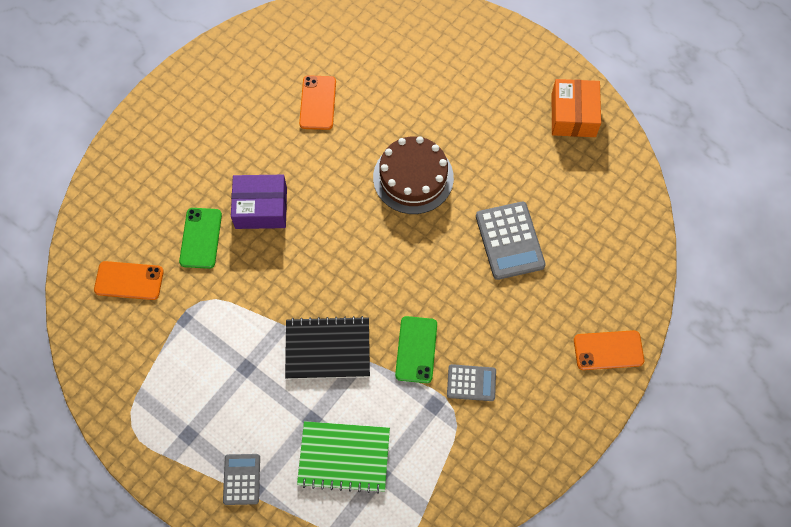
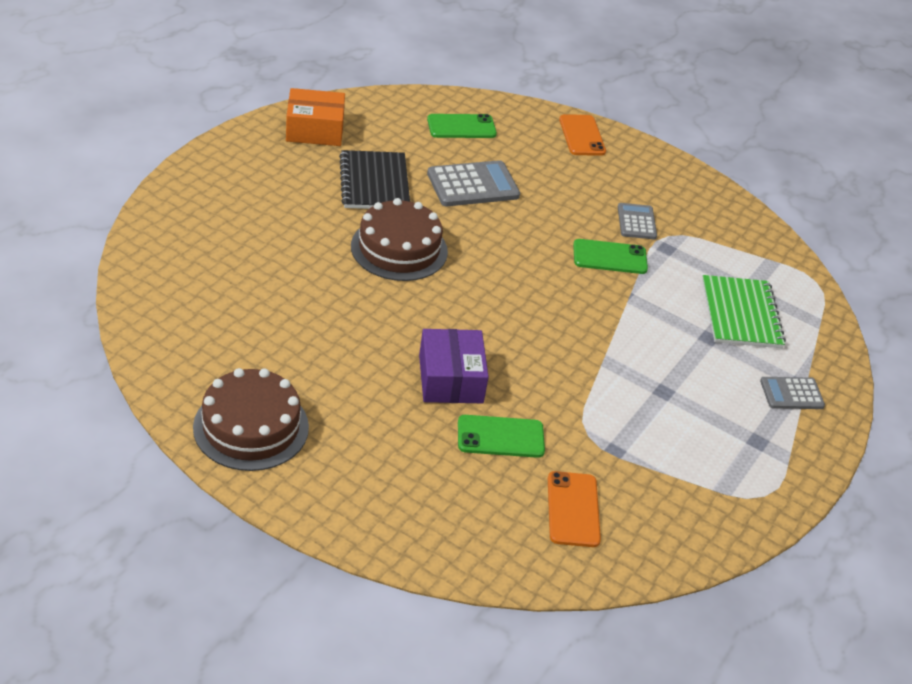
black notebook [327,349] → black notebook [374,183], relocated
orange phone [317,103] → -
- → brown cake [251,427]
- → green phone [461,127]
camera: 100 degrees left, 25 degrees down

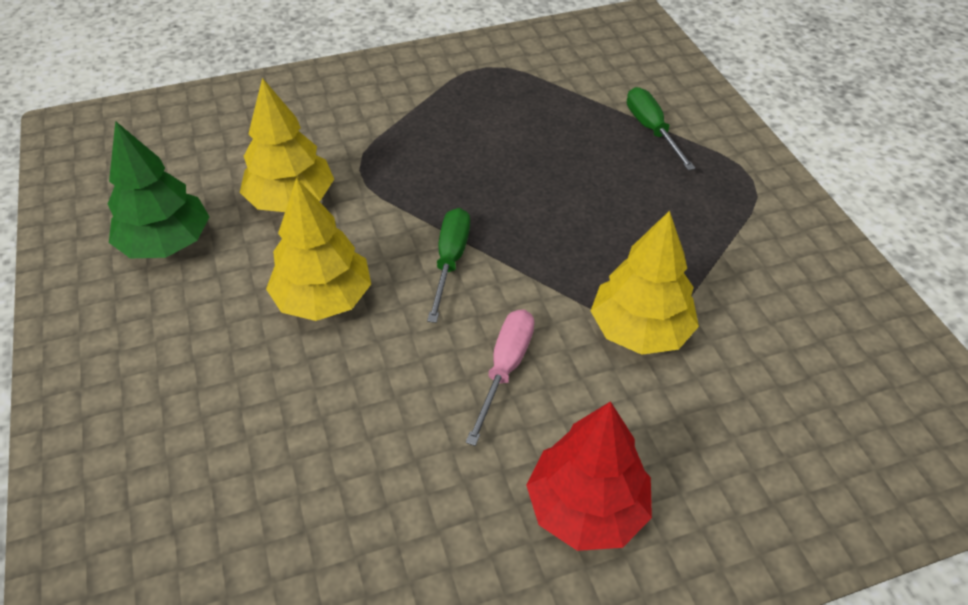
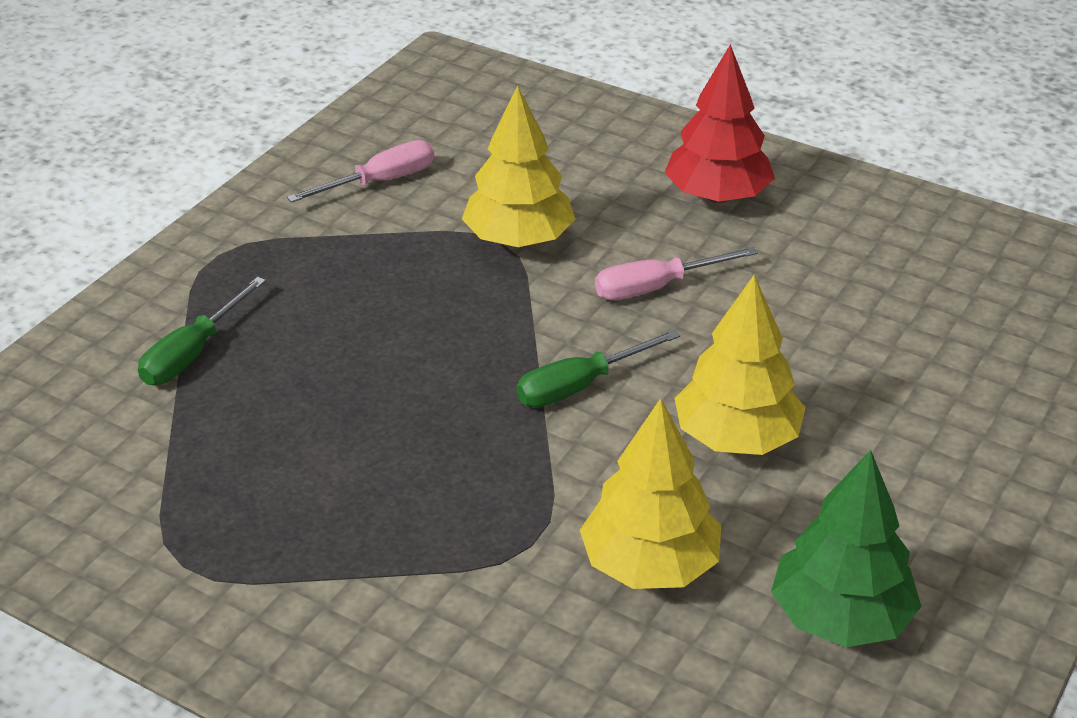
- → pink screwdriver [380,182]
camera: 130 degrees left, 10 degrees down

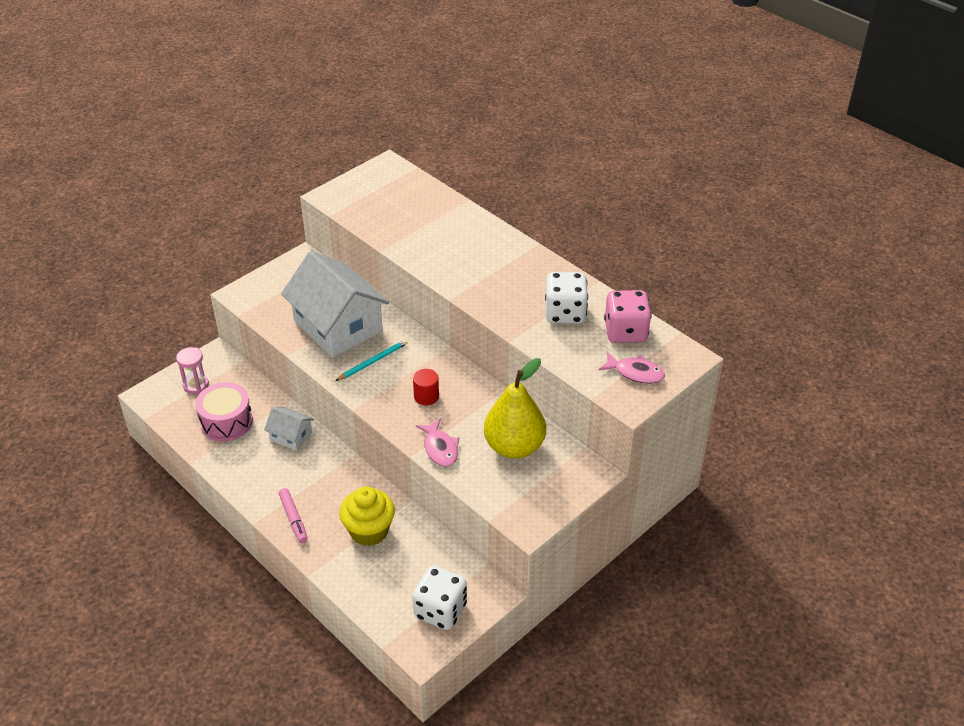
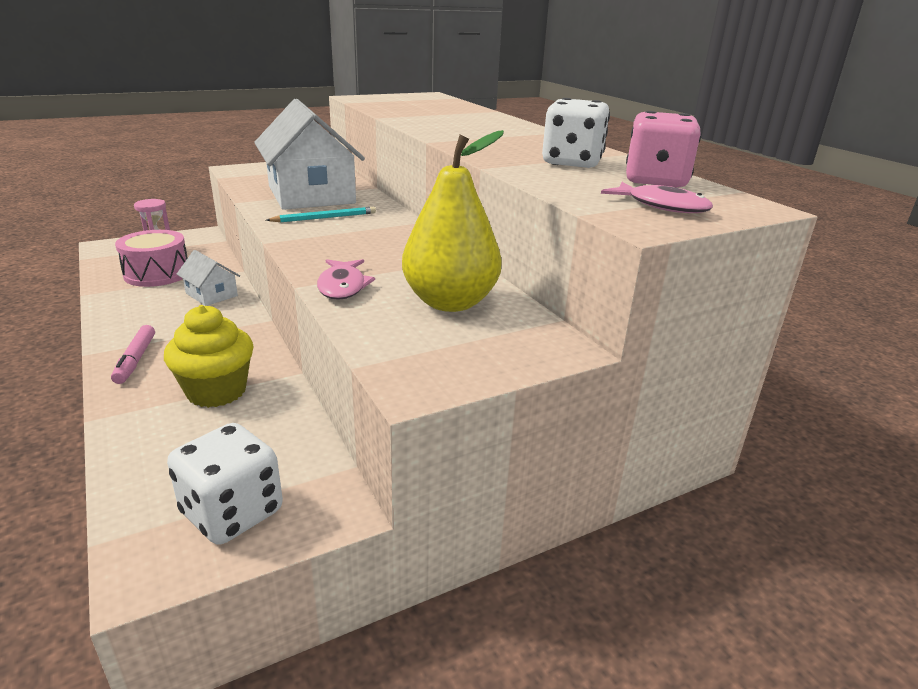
red cylinder [426,396] → -
camera: 15 degrees right, 15 degrees down

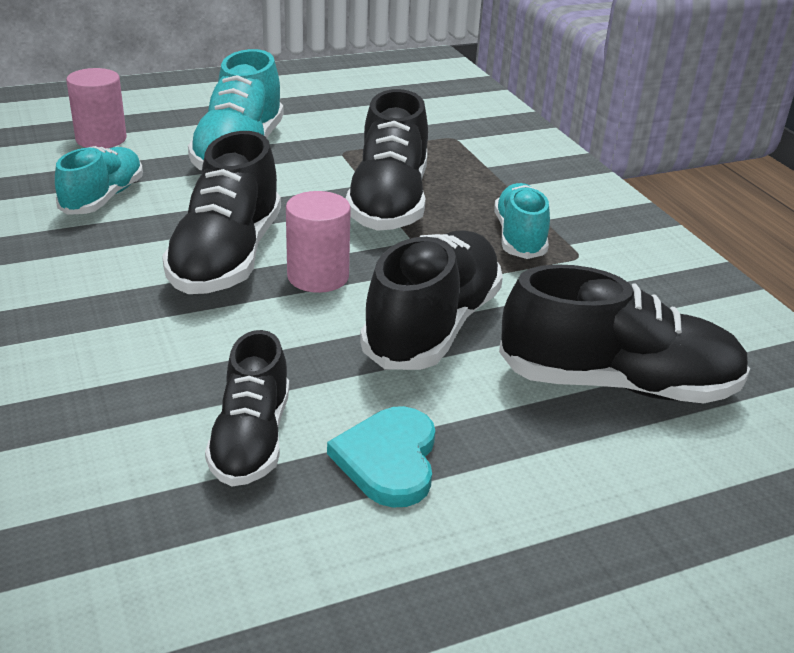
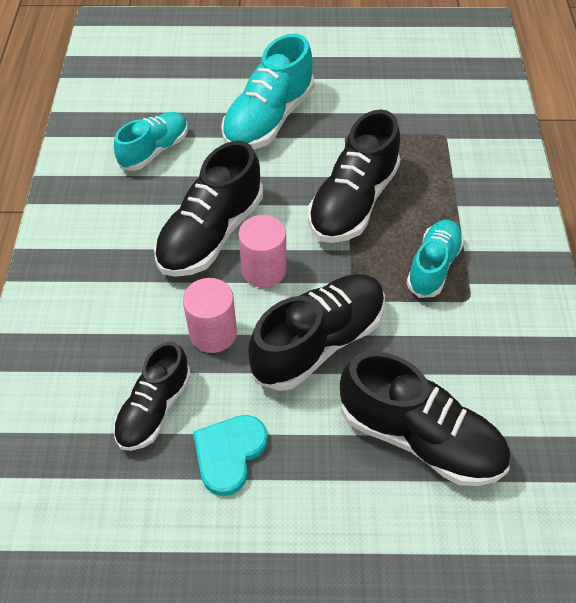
pink cylinder [101,139] → pink cylinder [213,333], relocated
camera: 25 degrees right, 20 degrees up

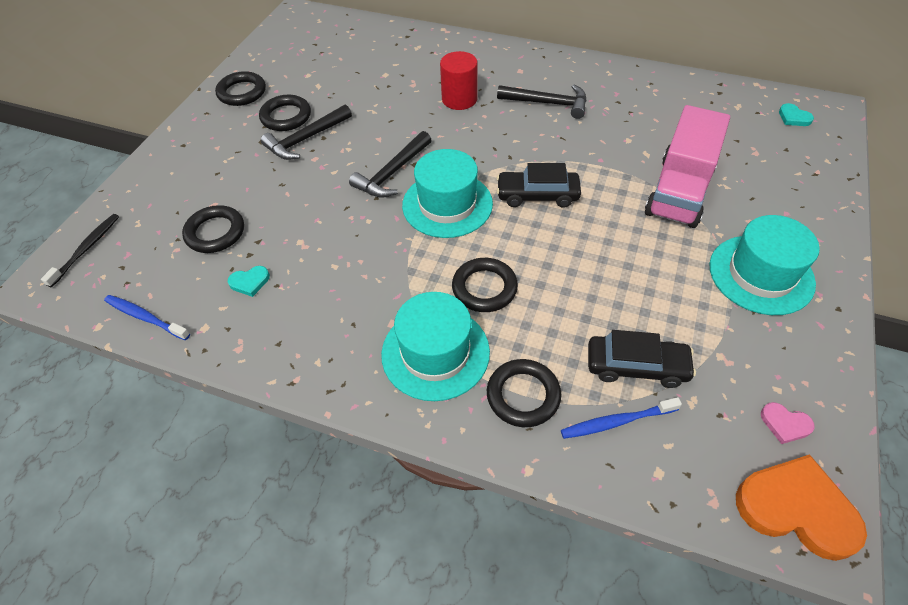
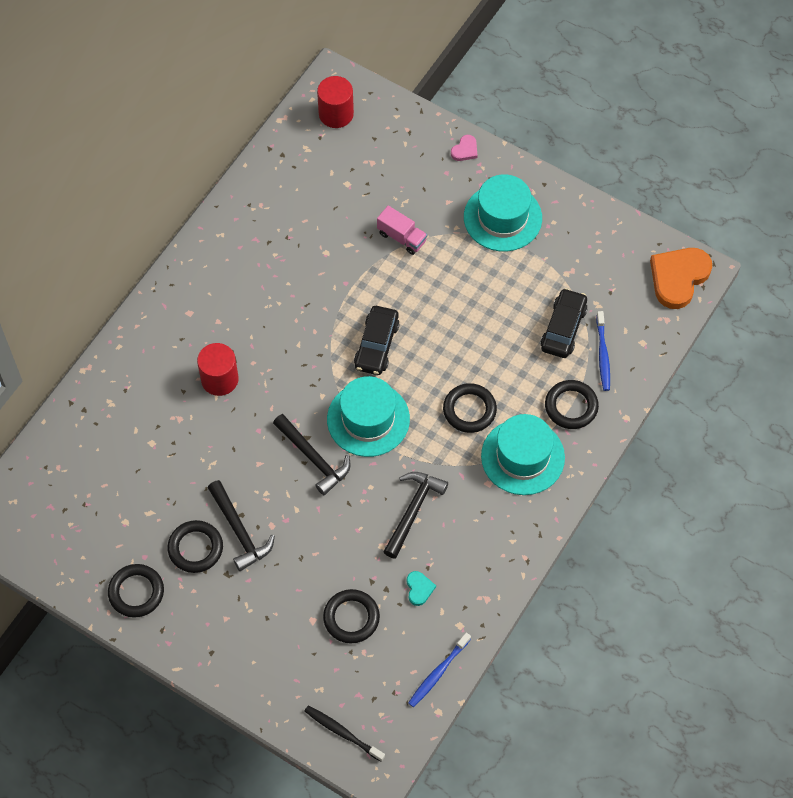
black hammer [548,103] → black hammer [413,510], relocated
pink truck [679,191] → pink truck [401,237], x0.50
pink heart [785,424] → pink heart [465,150], relocated
turquoise heart [793,117] → red cylinder [336,114]
camera: 80 degrees left, 10 degrees up

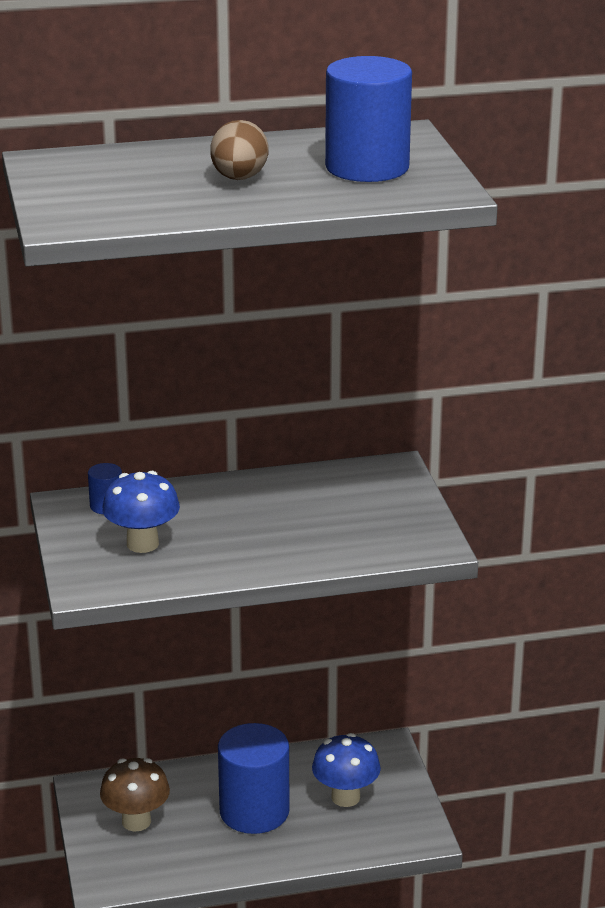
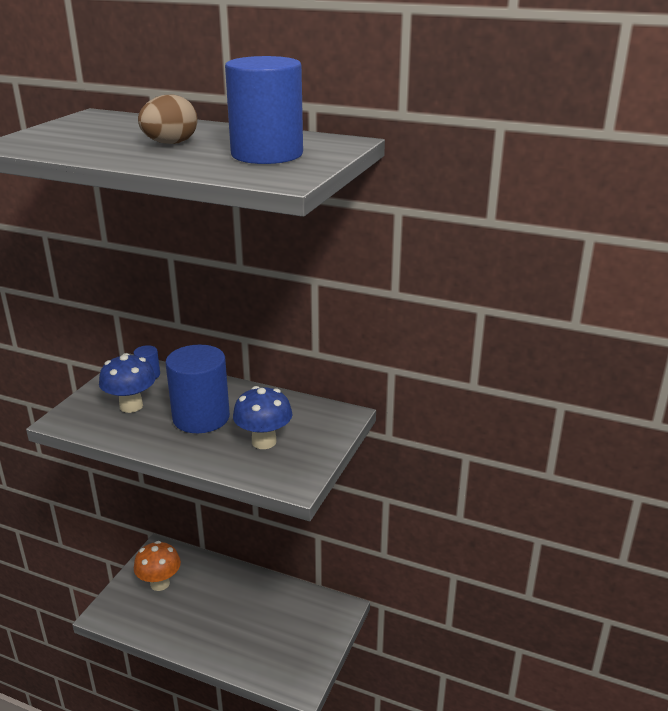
brown mushroom [136,821] → orange mushroom [160,583]
blue cylinder [254,811] → blue cylinder [201,417], relocated
blue mushroom [345,797] → blue mushroom [264,441], relocated
camera: 35 degrees right, 0 degrees up

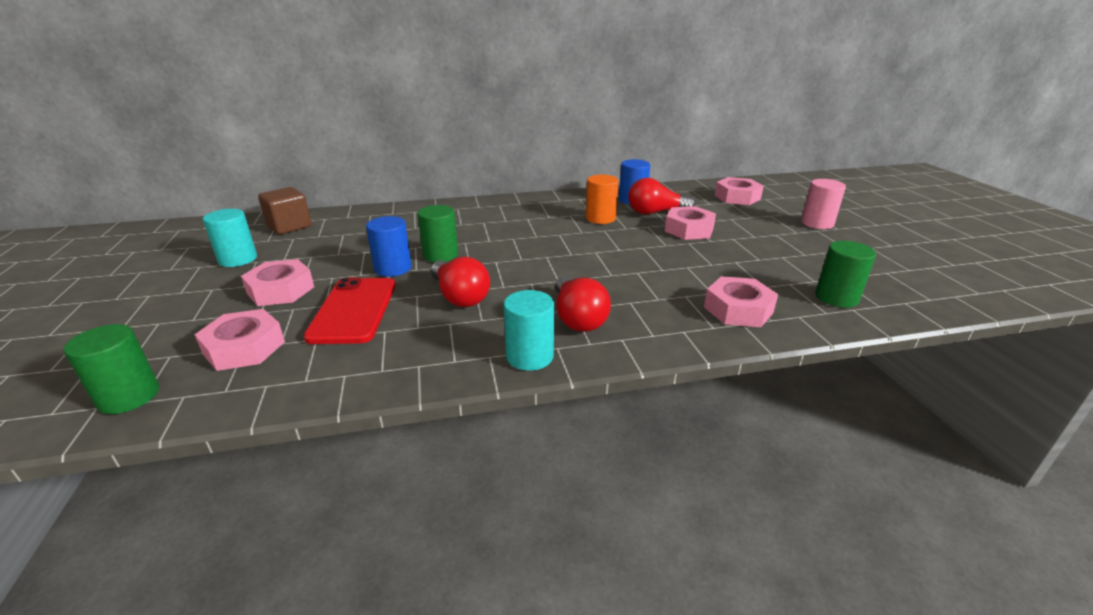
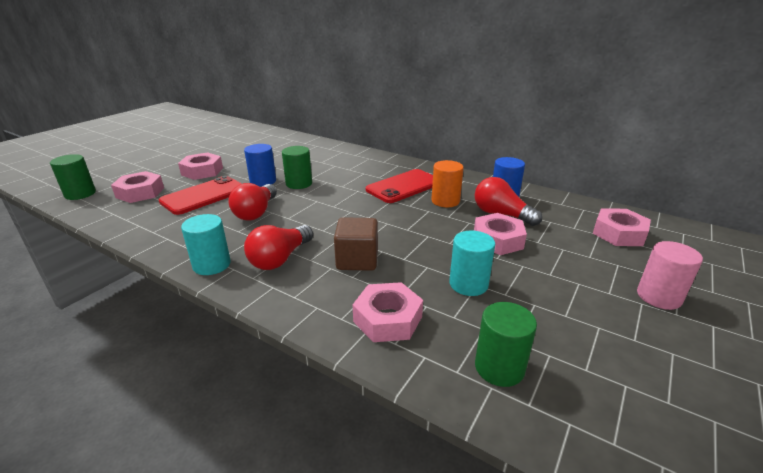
turquoise cylinder [238,259] → turquoise cylinder [468,284], relocated
brown cube [289,226] → brown cube [357,260], relocated
- → red phone [404,186]
camera: 45 degrees right, 0 degrees up

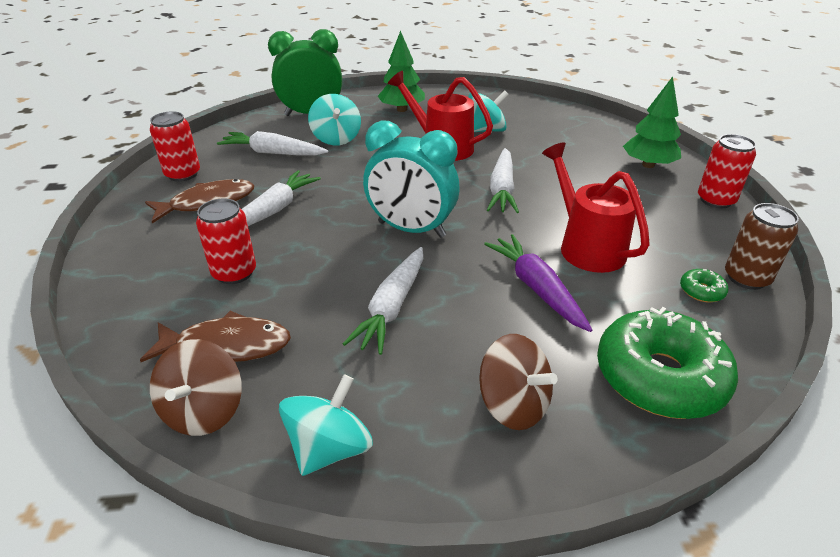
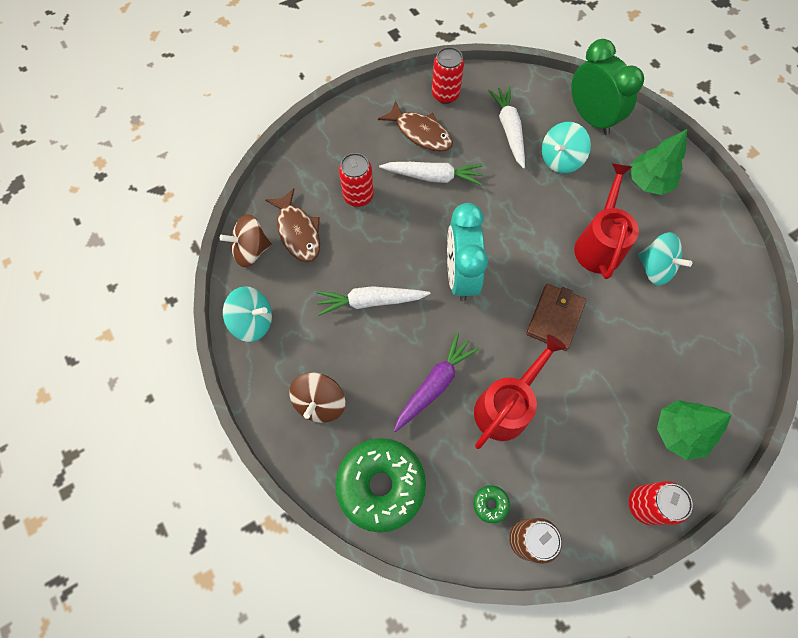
white carrot [502,189] → brown wallet [555,318]
camera: 65 degrees right, 30 degrees up

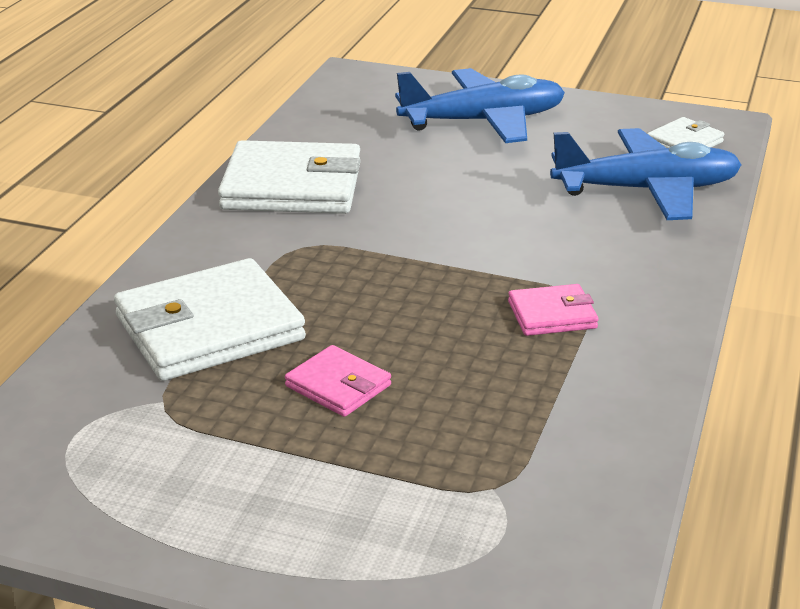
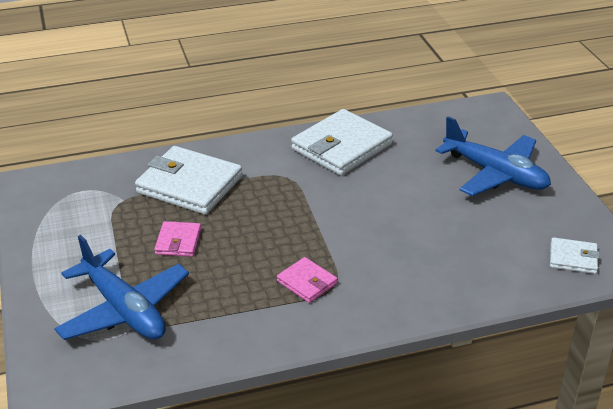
white wallet [292,186] → white wallet [341,147], 75 degrees clockwise
blue plane [646,190] → blue plane [123,310], relocated
camera: 55 degrees right, 5 degrees up

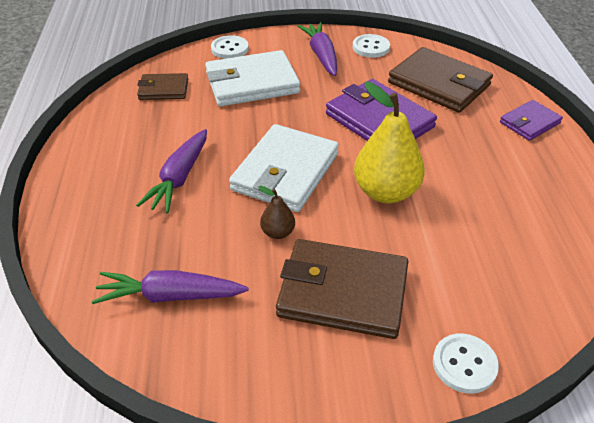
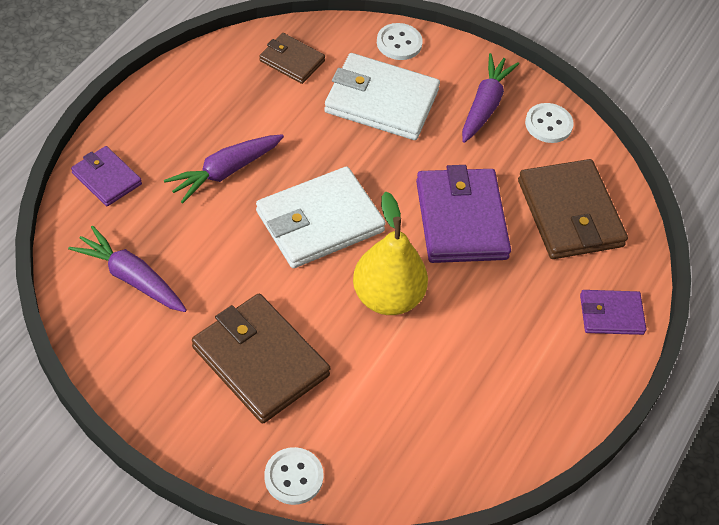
brown pear [278,232] → -
- → purple wallet [107,178]
camera: 30 degrees right, 10 degrees up

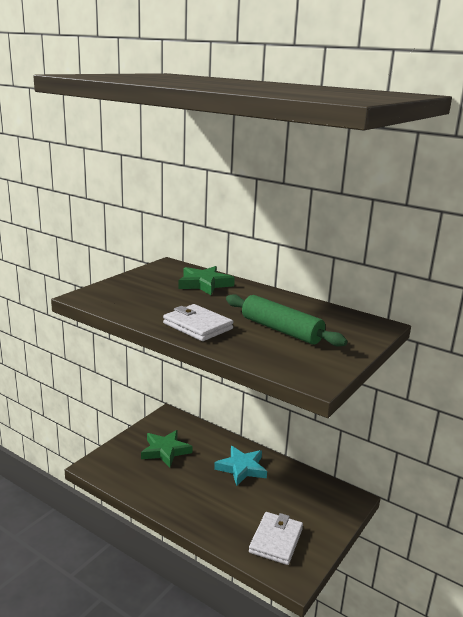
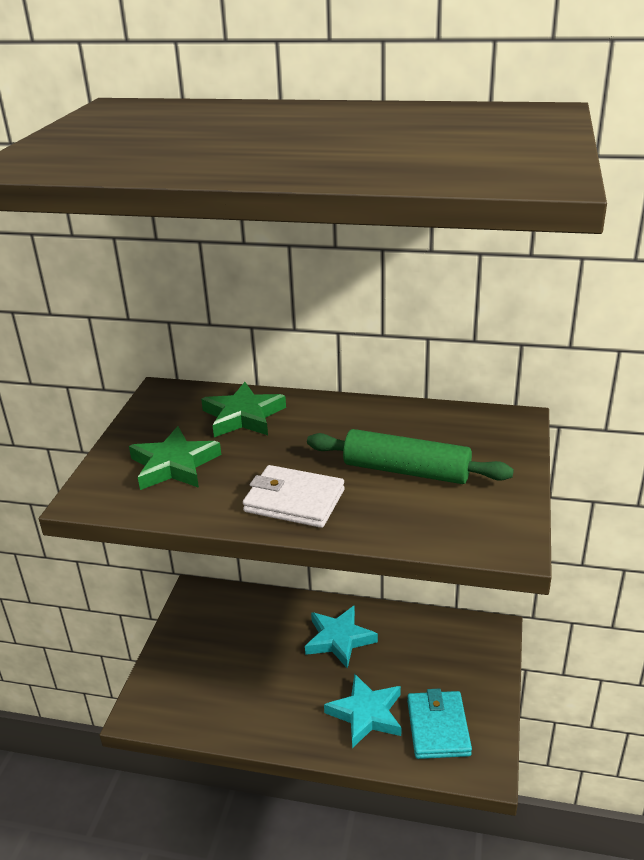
green star [165,451] → green star [174,465], relocated
white wallet [276,540] → turquoise wallet [438,727]
- → turquoise star [366,714]
camera: 20 degrees left, 10 degrees up

